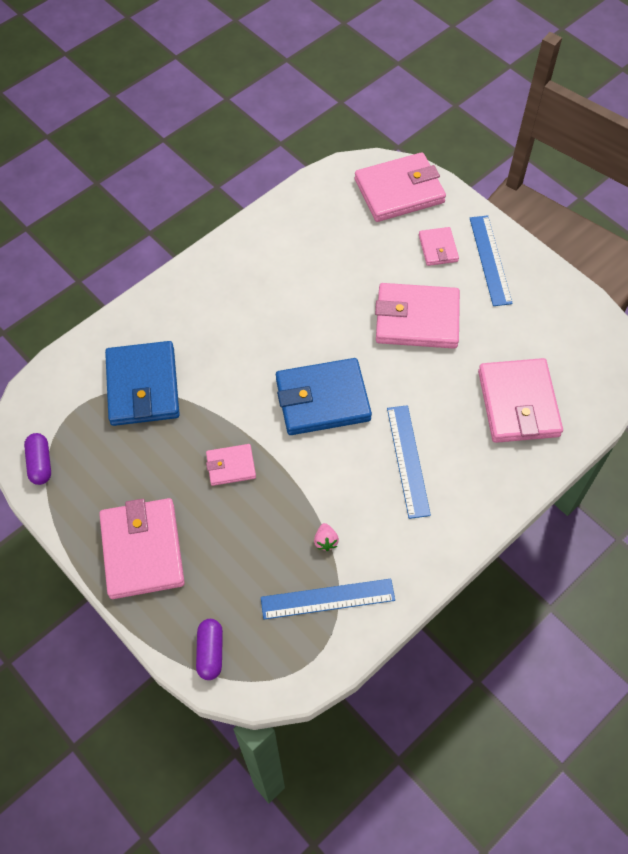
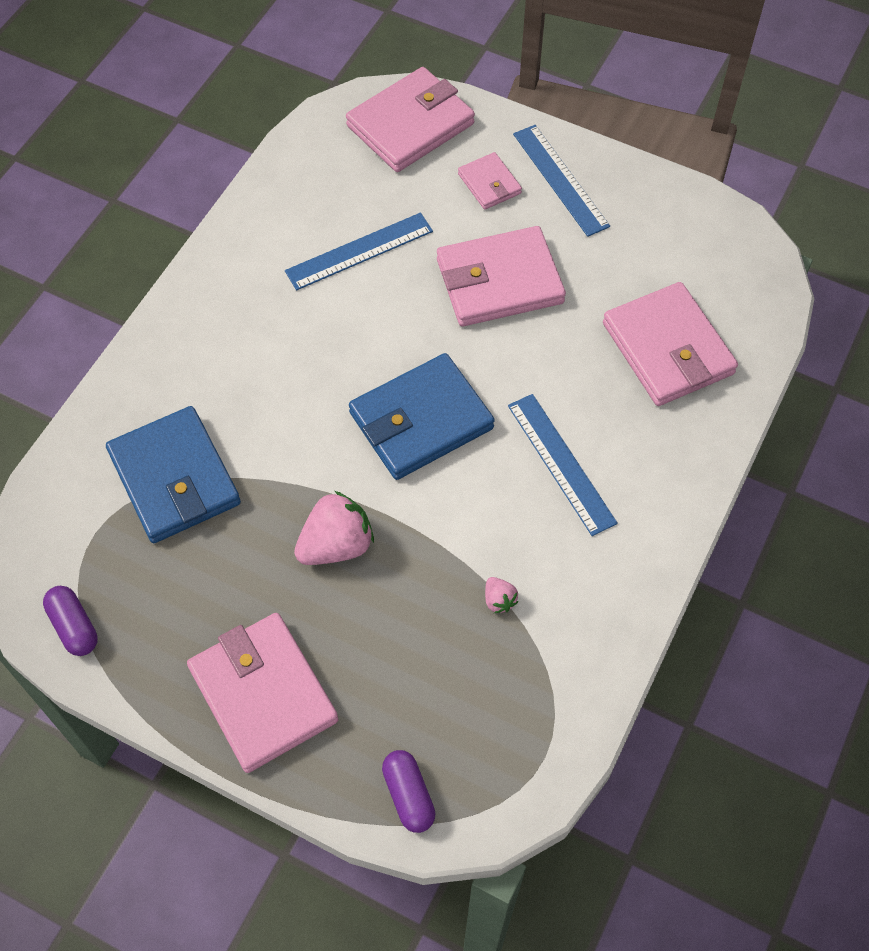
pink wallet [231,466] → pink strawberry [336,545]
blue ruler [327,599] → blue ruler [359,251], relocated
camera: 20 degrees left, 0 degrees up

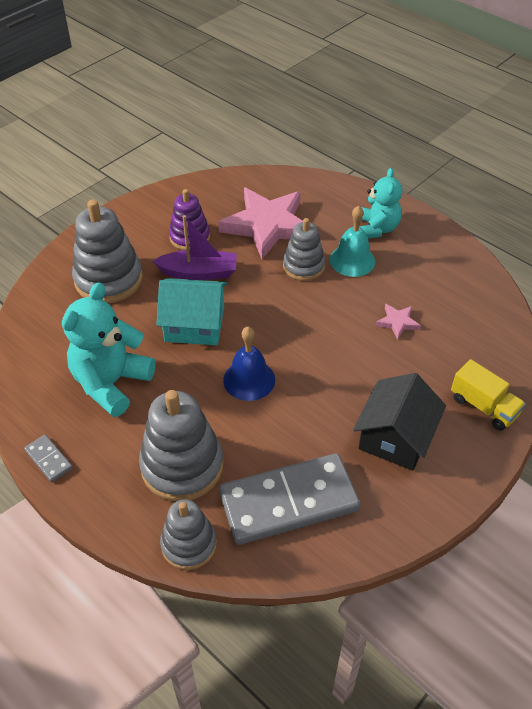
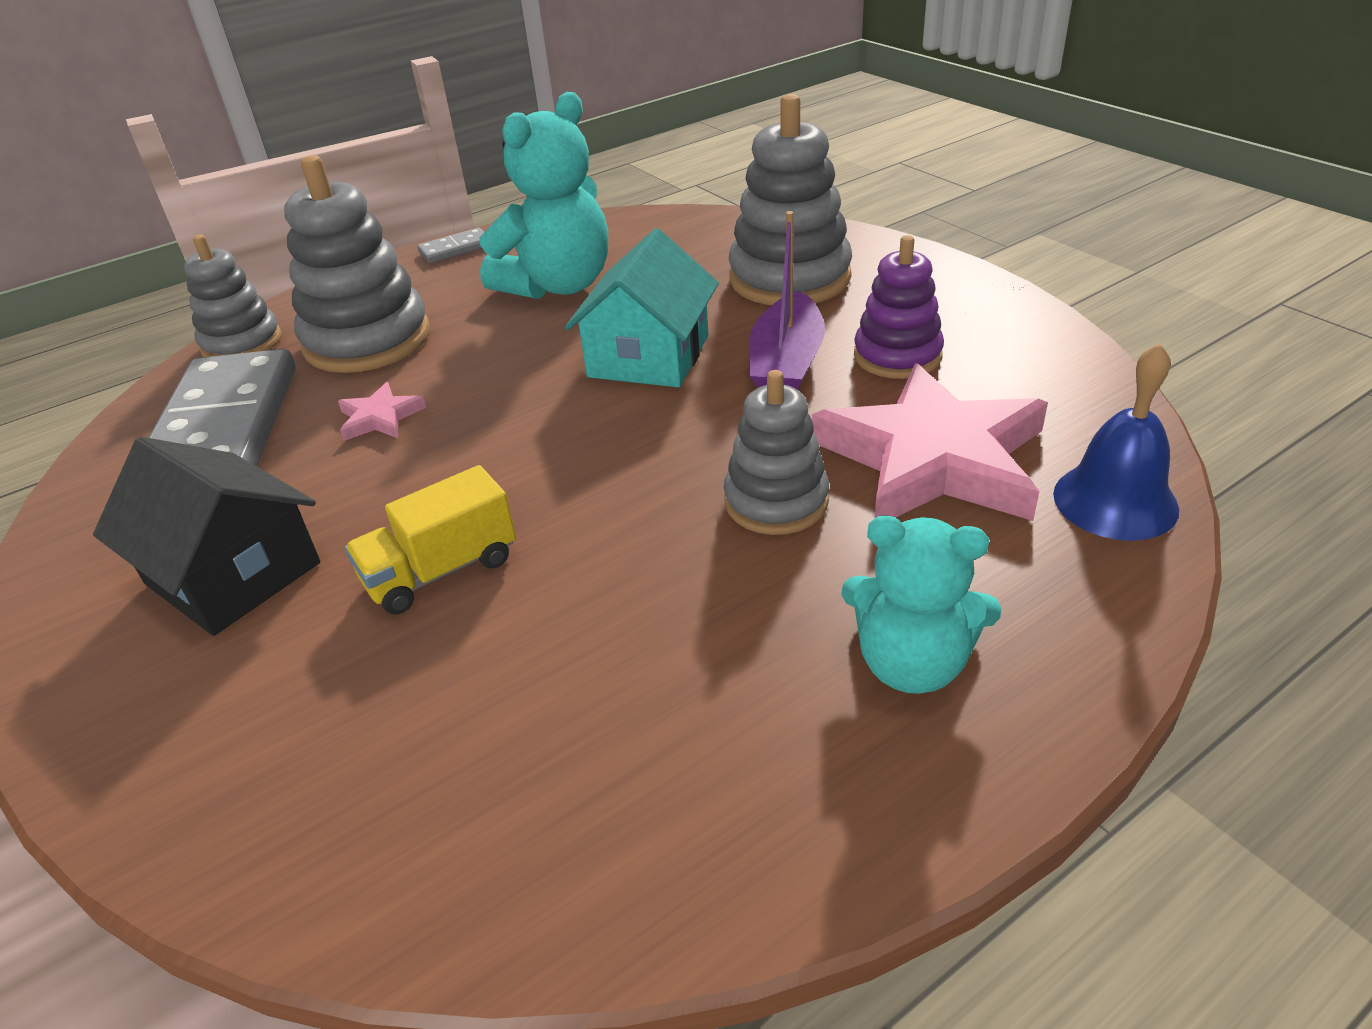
turquoise teddy bear [111,383] → turquoise teddy bear [558,285], 90 degrees clockwise
blue bell [249,379] → blue bell [1115,501], relocated
turquoise bell [352,260] → -
pink star [397,322] → pink star [380,417], relocated
yellow truck [483,406] → yellow truck [441,570], relocated
camera: 105 degrees right, 10 degrees down

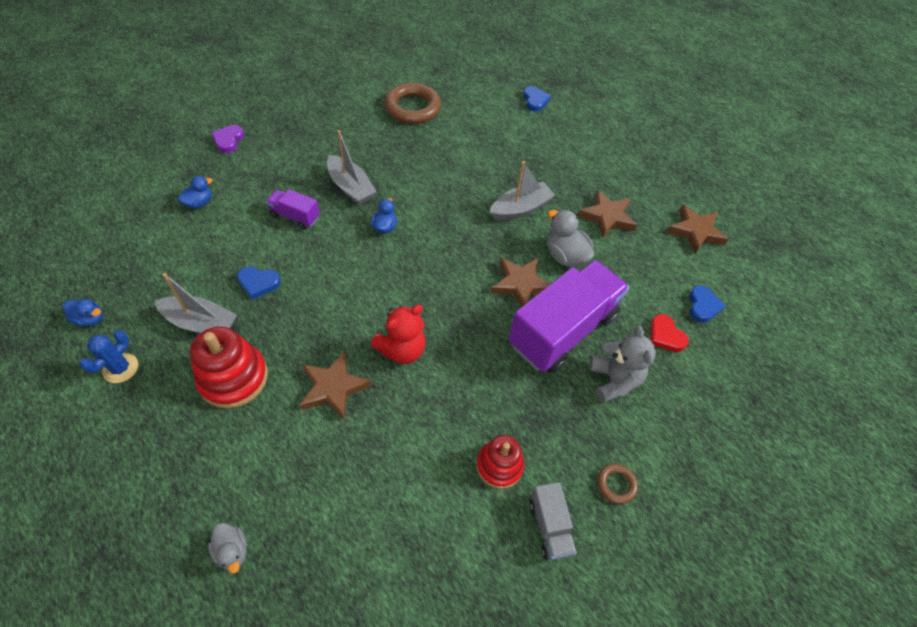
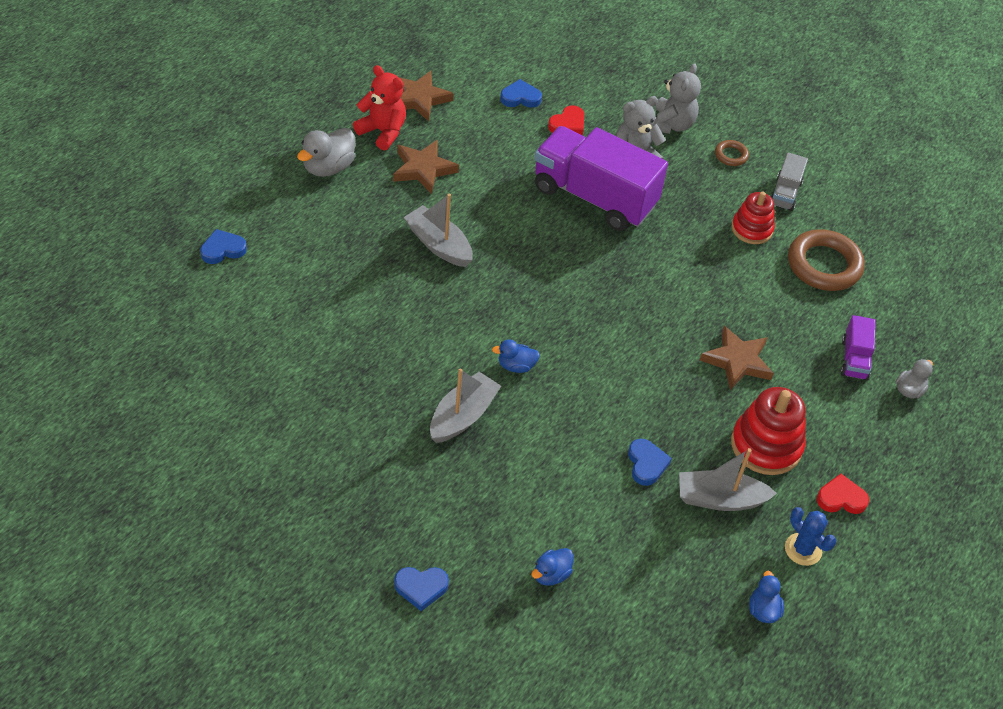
blue cactus [121,368] → blue cactus [803,549], 45 degrees clockwise
grey boat [201,323] → grey boat [720,499], 90 degrees counterclockwise
blue duck [199,203] → blue duck [551,575], 75 degrees counterclockwise
purple heart [228,140] → blue heart [421,588]
purple truck [295,216] → purple truck [854,359], relocated
red teddy bear [402,349] → red teddy bear [382,132], relocated
brown ring [413,108] → brown ring [824,265], relocated
brown star [520,284] → -
grey truck [550,526] → grey truck [785,193], 135 degrees clockwise
grey duck [565,255] → grey duck [328,167], relocated
- → grey teddy bear [671,125]
- → red heart [841,498]
camera: 105 degrees left, 5 degrees down

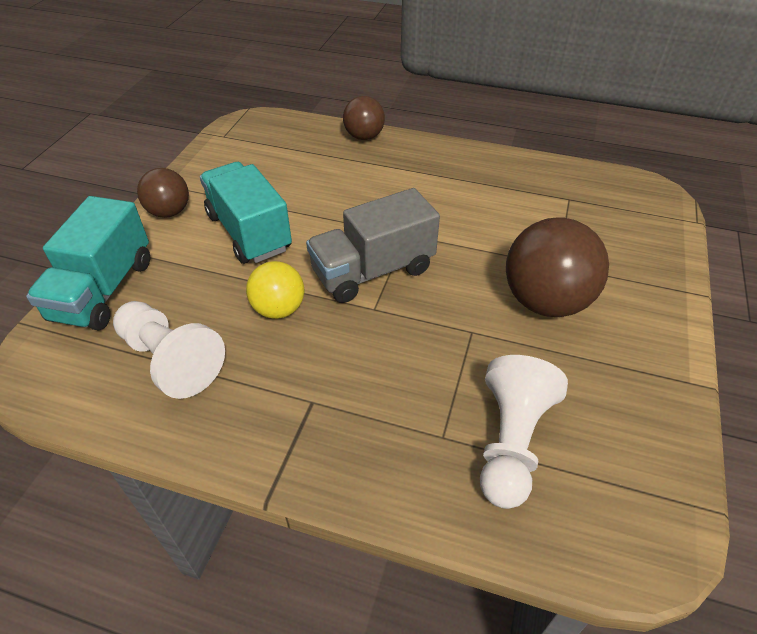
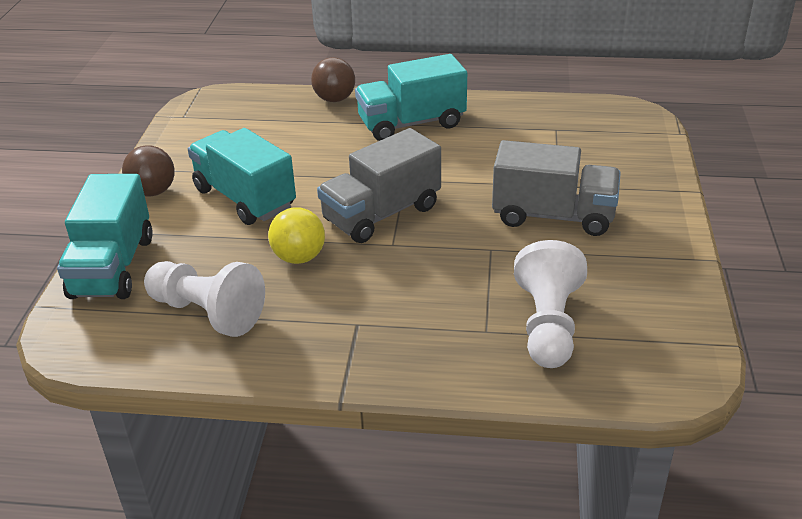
brown ball [545,301] → grey truck [553,216]
- → turquoise truck [411,124]
camera: 10 degrees left, 10 degrees down

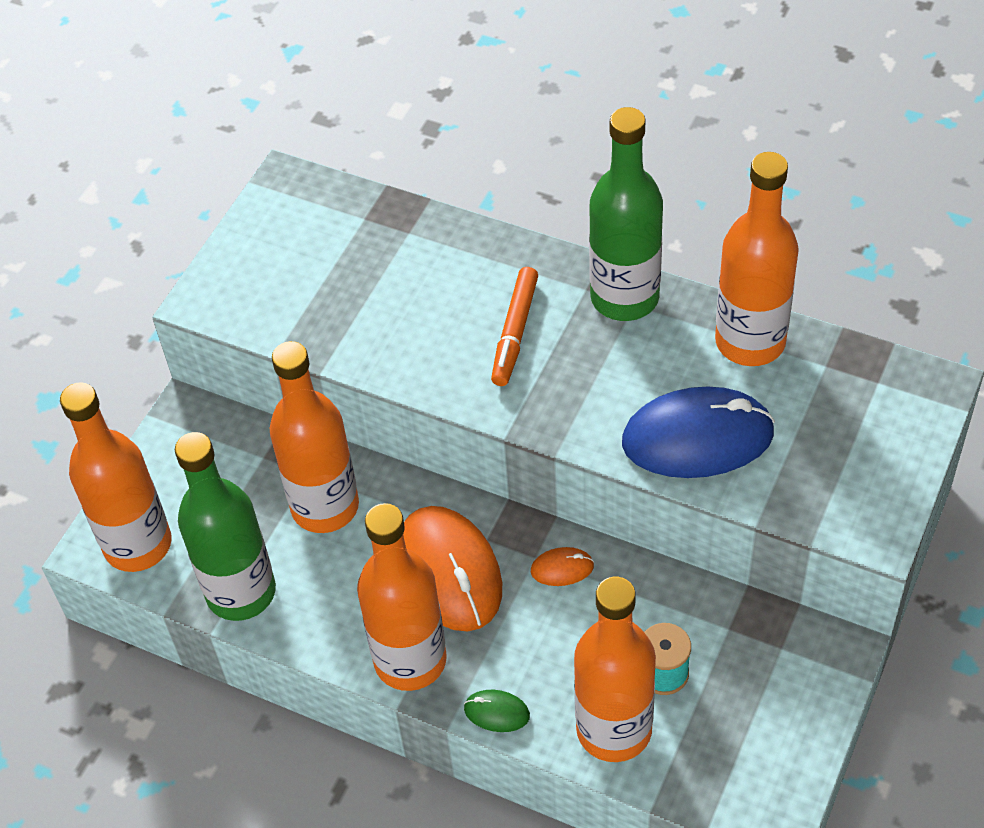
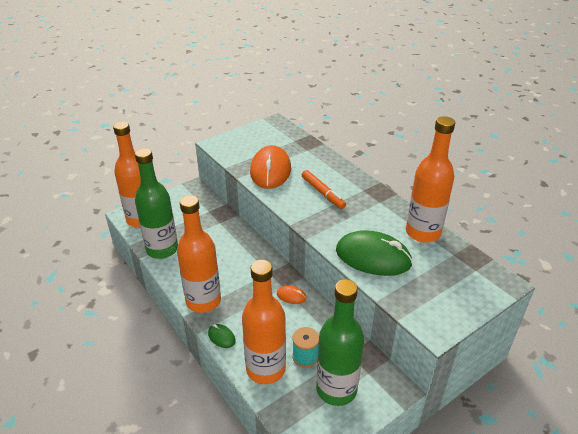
orange bottle [325,506] → -
orange mouse [449,571] → orange mouse [270,170], relocated
orange marker [515,332] → orange marker [323,193], 75 degrees counterclockwise
green bottle [624,297] → green bottle [336,389], relocated
blue mouse [697,438] → green mouse [373,257]
camera: 25 degrees right, 15 degrees down

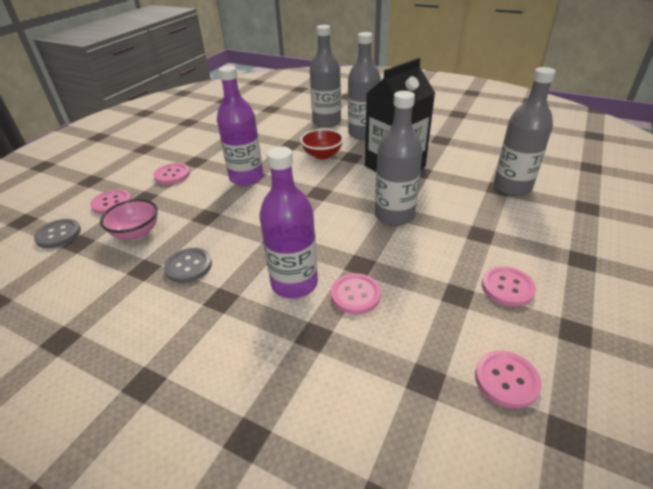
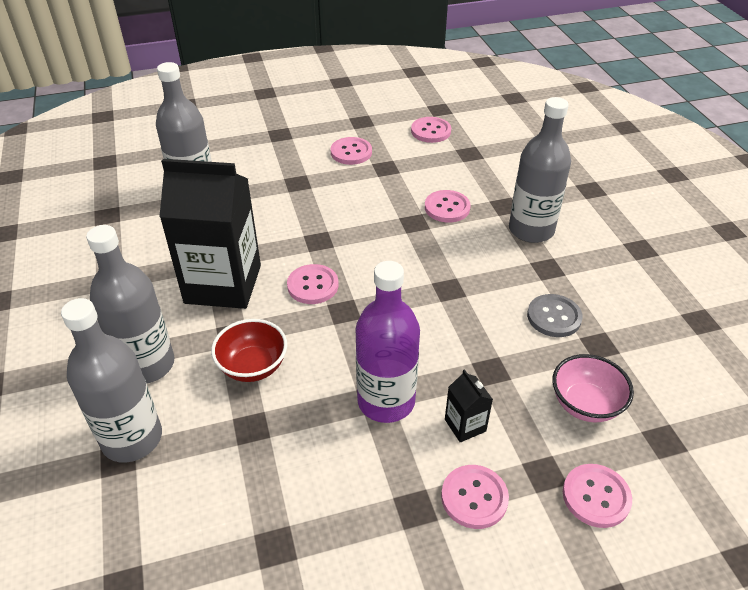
grey button [58,235] → -
purple bottle [294,283] → -
grey bottle [394,215] → grey bottle [531,230], relocated
- → pink button [313,285]
- → black carton [465,425]
camera: 135 degrees left, 5 degrees up

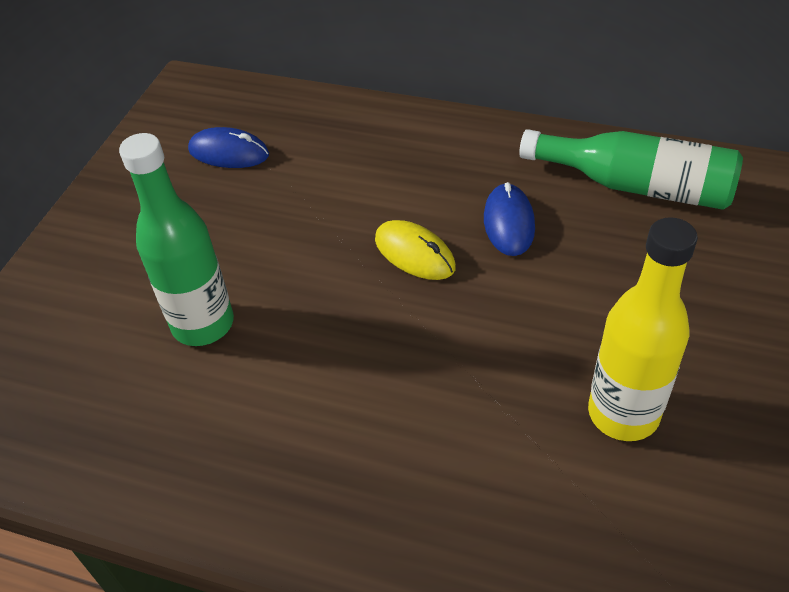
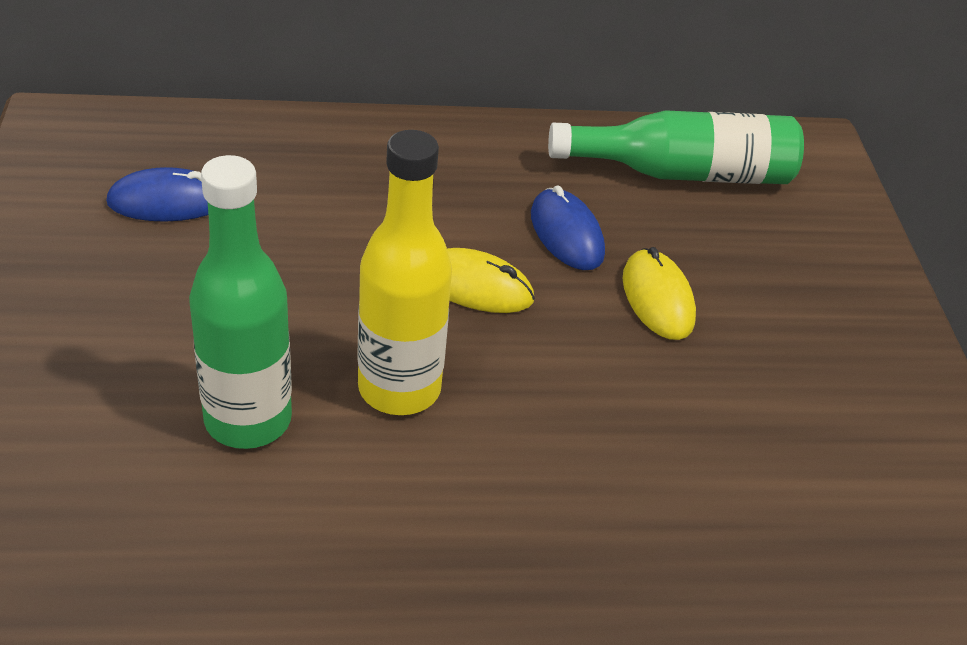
yellow bottle [623,414] → yellow bottle [399,389], relocated
- → yellow mouse [657,298]
camera: 30 degrees left, 5 degrees down

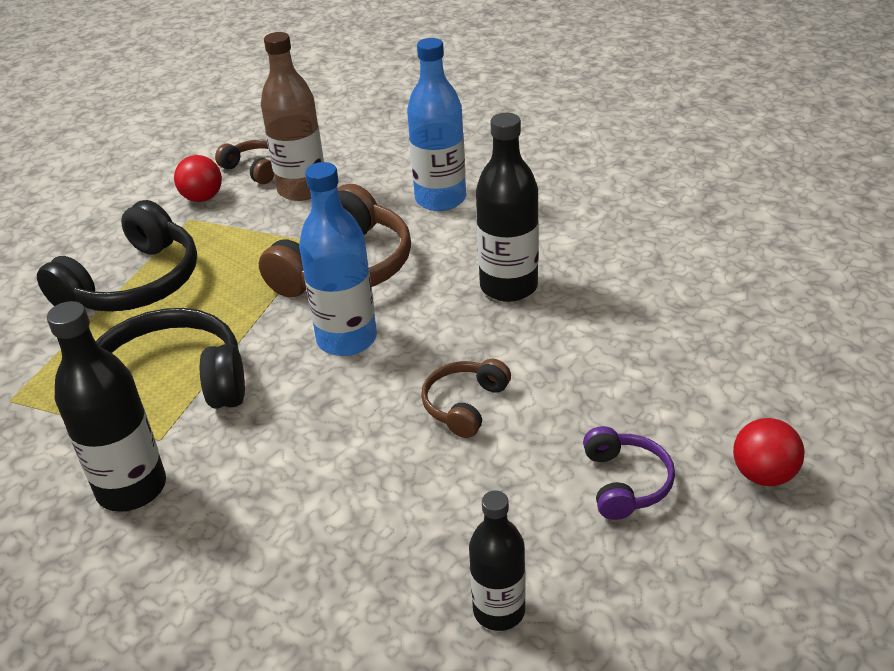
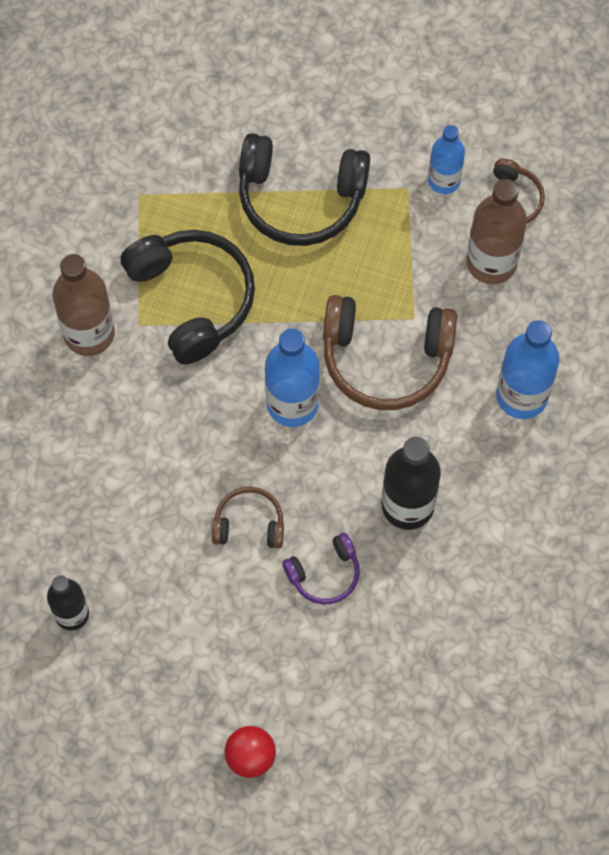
black bottle [132,488] → brown bottle [89,333]
red ball [202,198] → blue bottle [444,180]
purple headphones [625,483] → purple headphones [324,574], relocated
camera: 65 degrees right, 30 degrees up

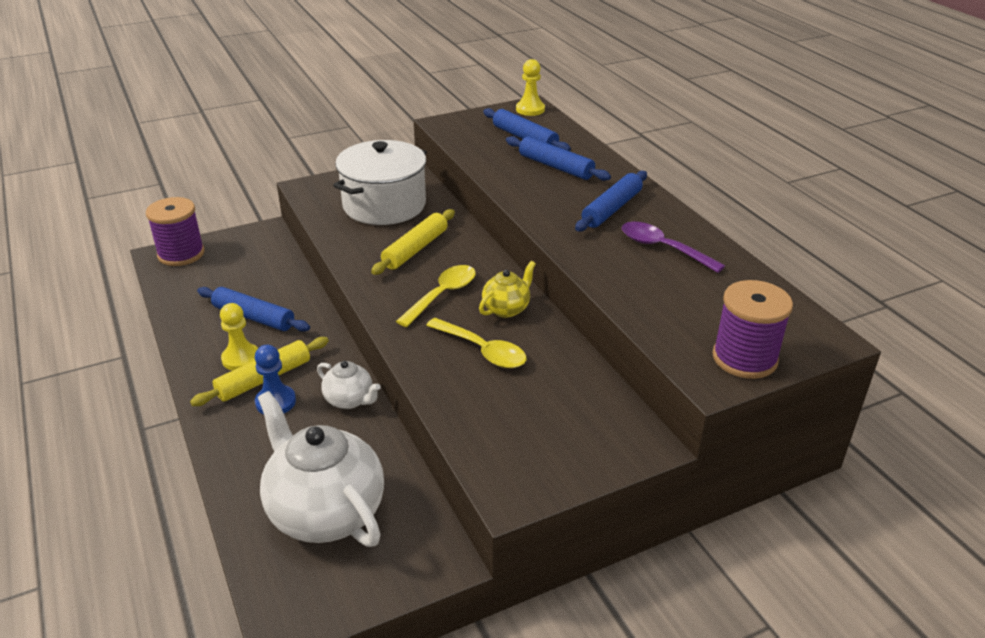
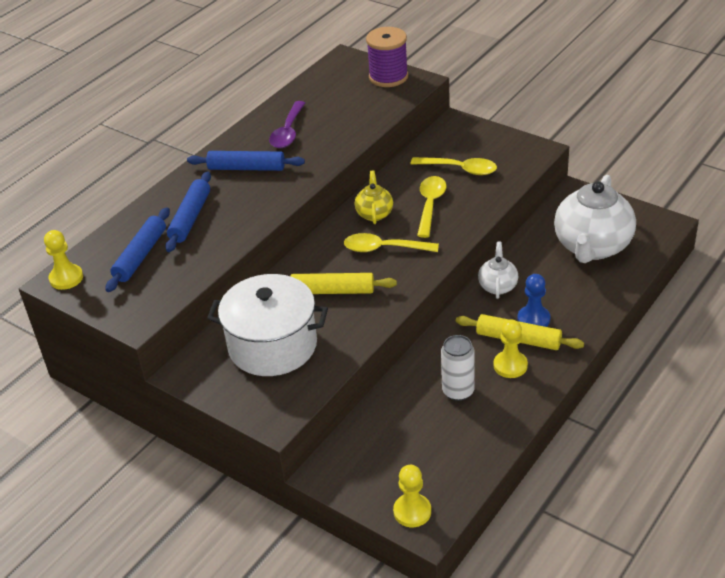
purple spool [181,254] → yellow pawn [412,511]
blue rolling pin [254,317] → white can [458,391]
yellow teapot [506,309] → yellow teapot [374,213], 75 degrees clockwise
- → yellow spoon [460,169]
camera: 115 degrees left, 5 degrees up

